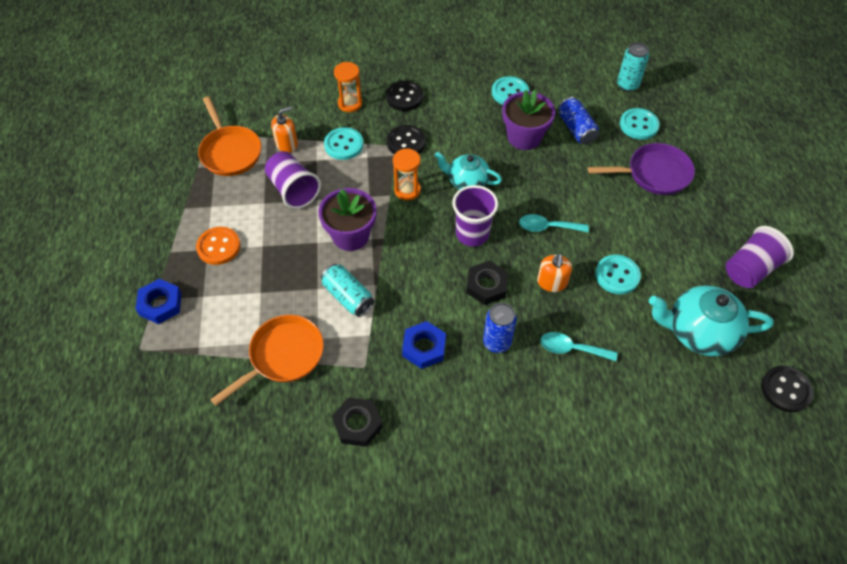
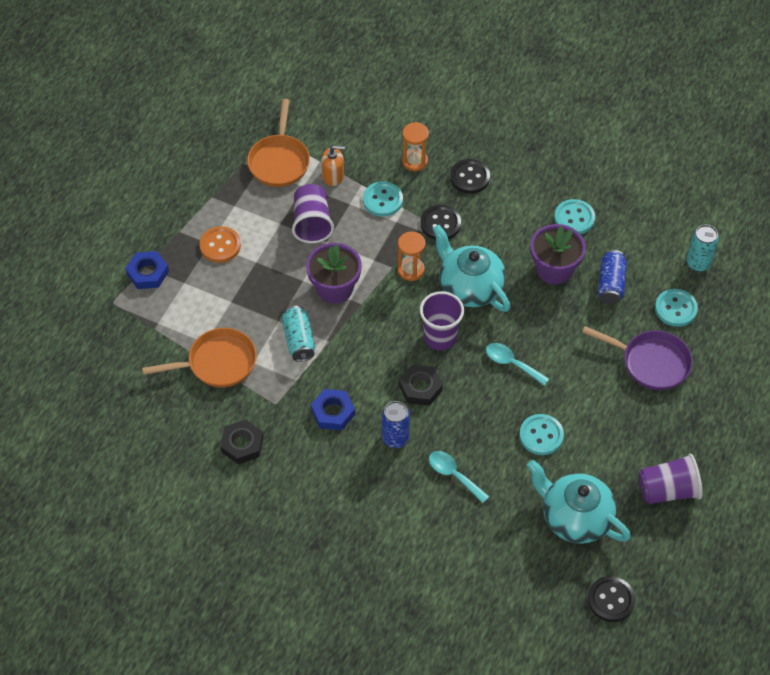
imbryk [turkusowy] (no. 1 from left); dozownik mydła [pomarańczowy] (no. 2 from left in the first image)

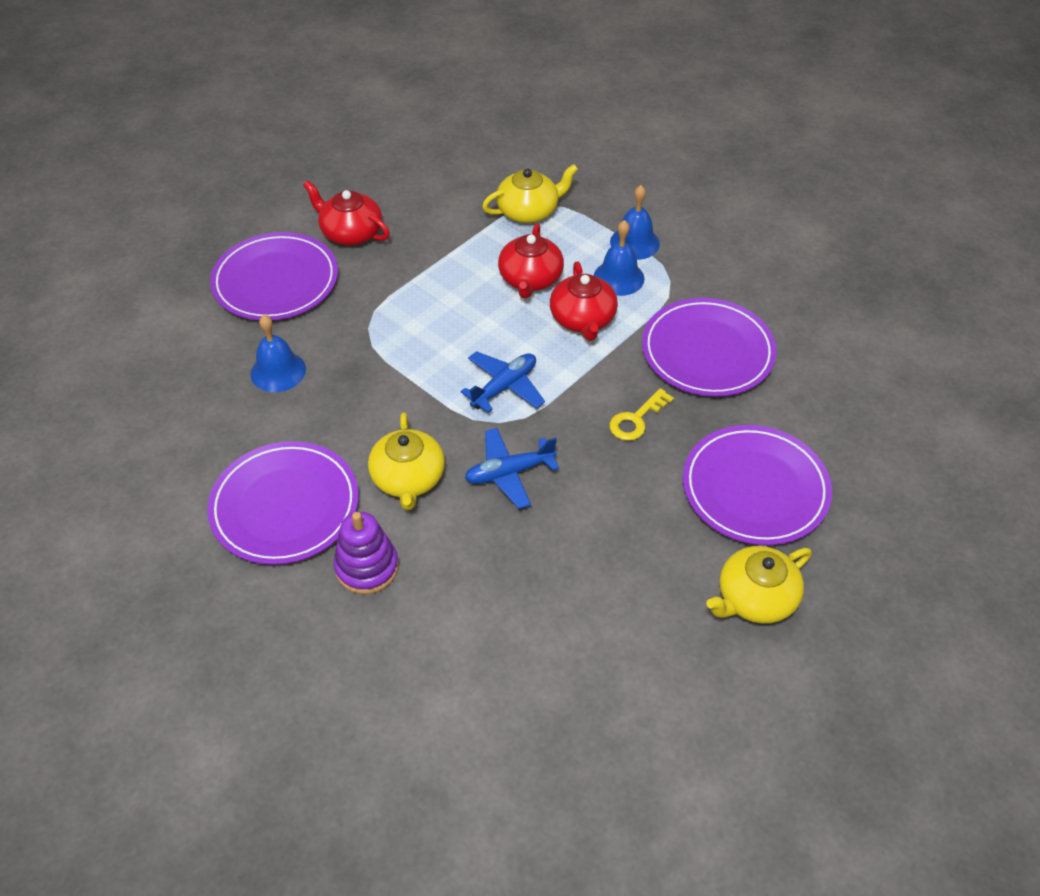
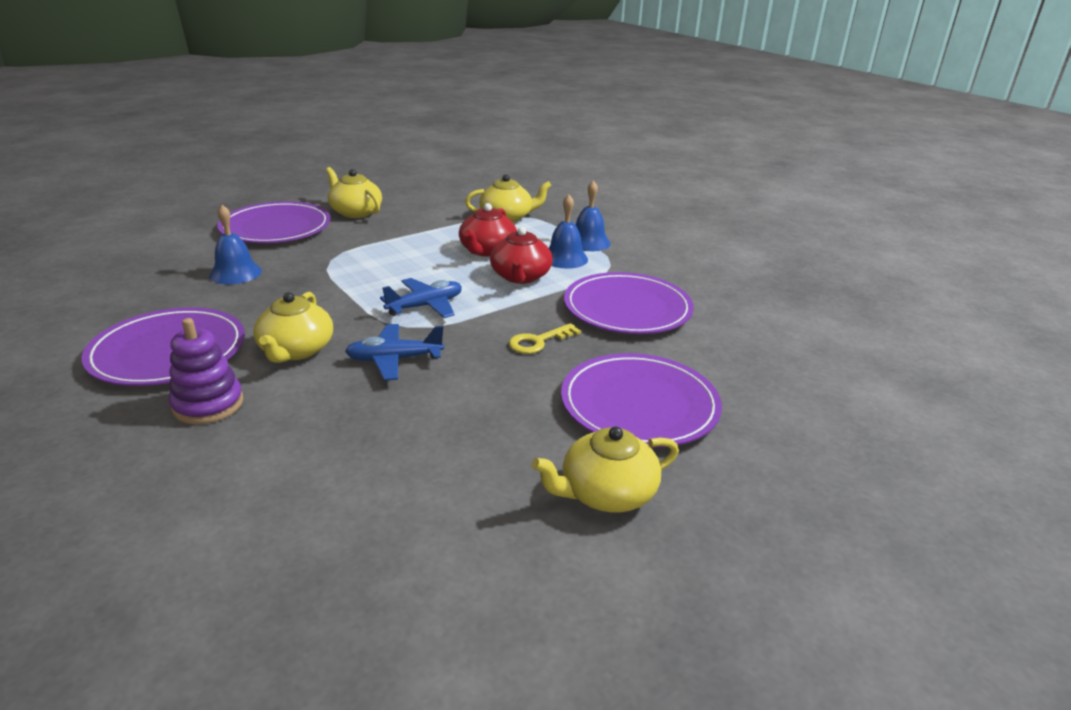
imbryk [żółty] (no. 2 from left)

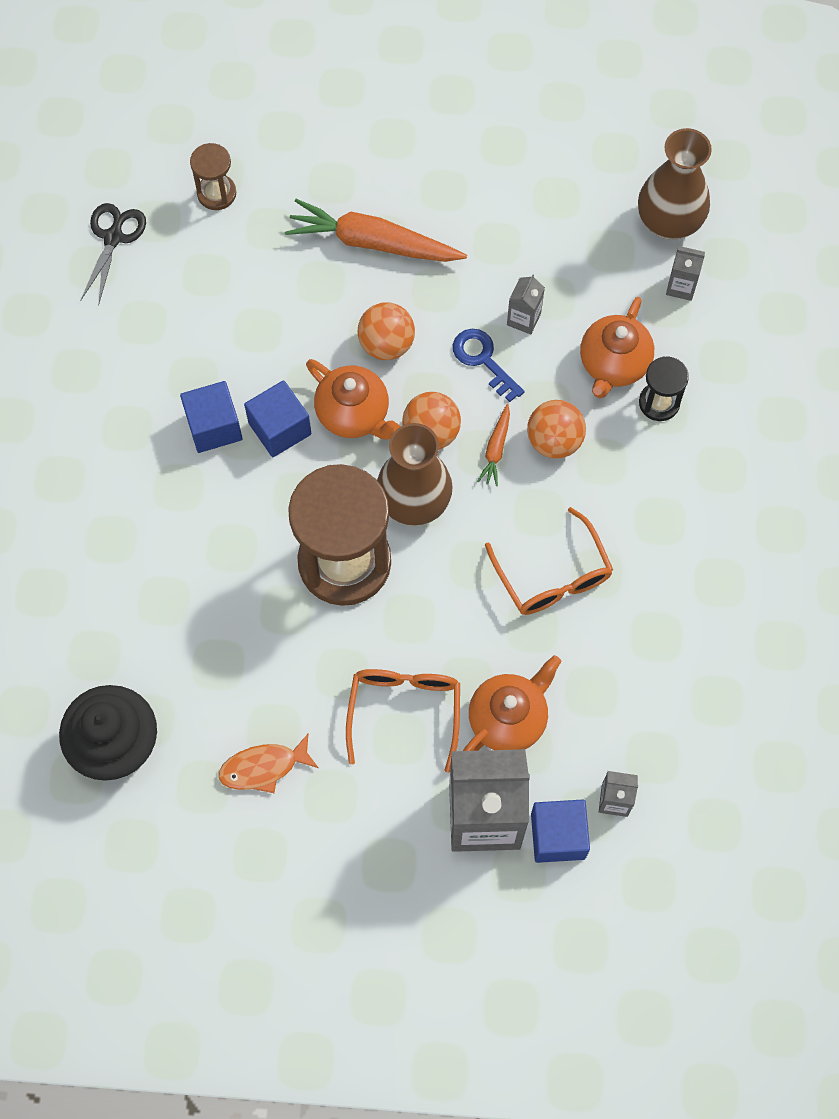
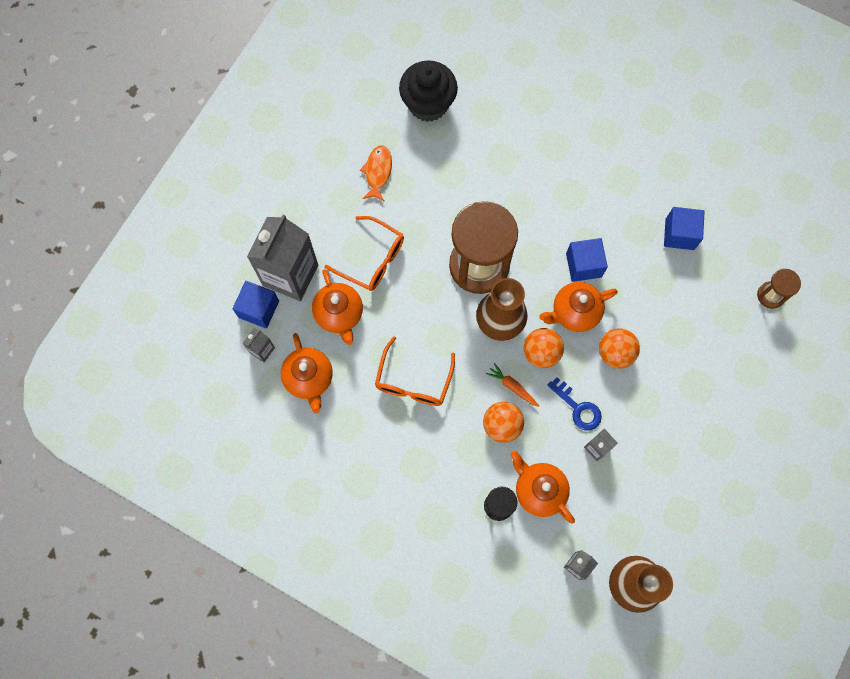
imbryk [pomarańczowy] (no. 1 from left); okulary [pomarańczowy] (no. 2 from left); klucz [niebieski]; sześcian [niebieski] (no. 3 from left); nożyczki [czarny]; marchewka [pomarańczowy] (no. 1 from left in the first image)

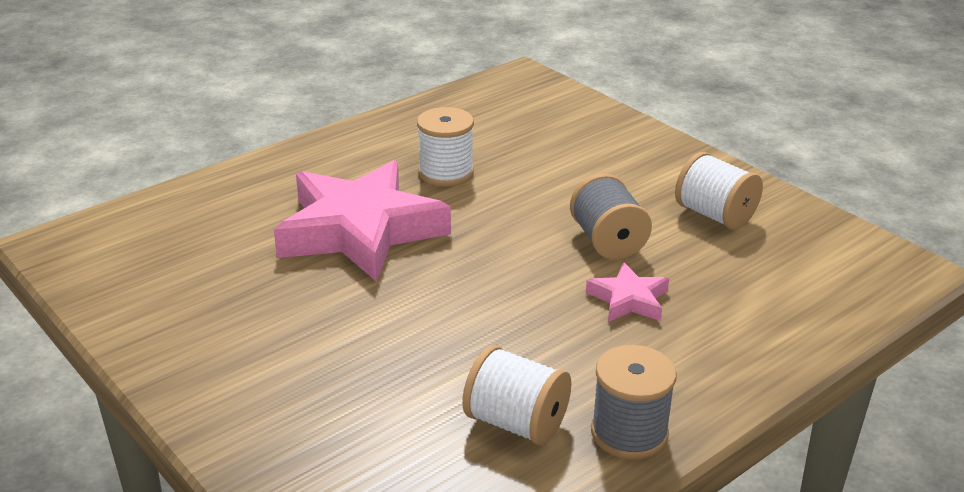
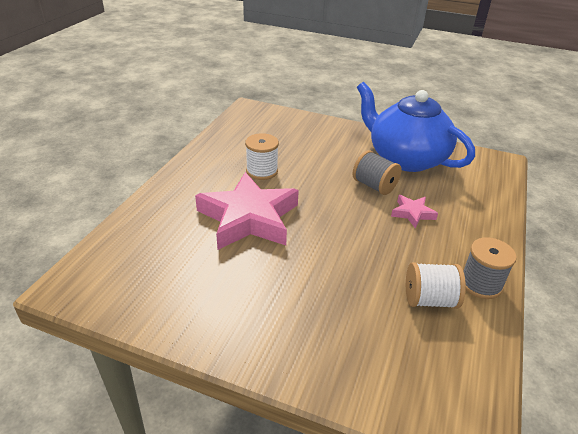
imbryk [niebieski]

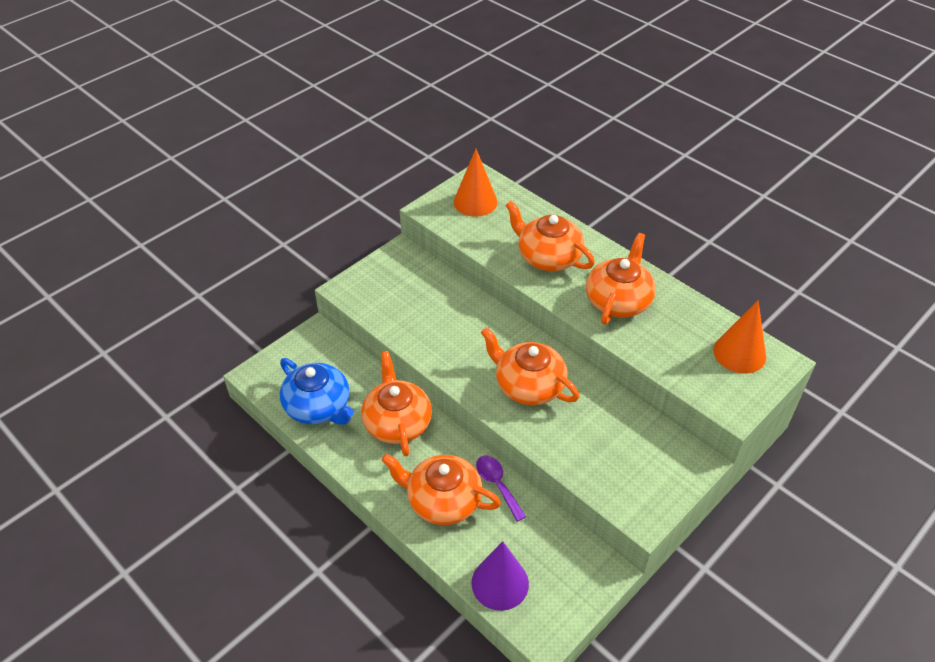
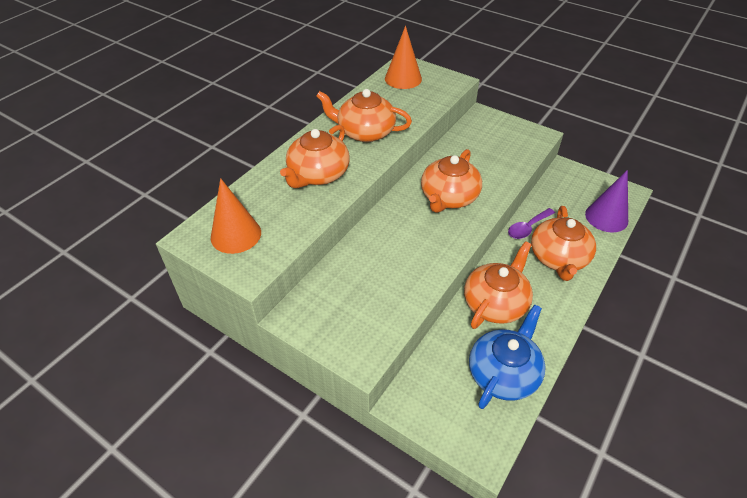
imbryk [pomarańczowy] (no. 4 from left)

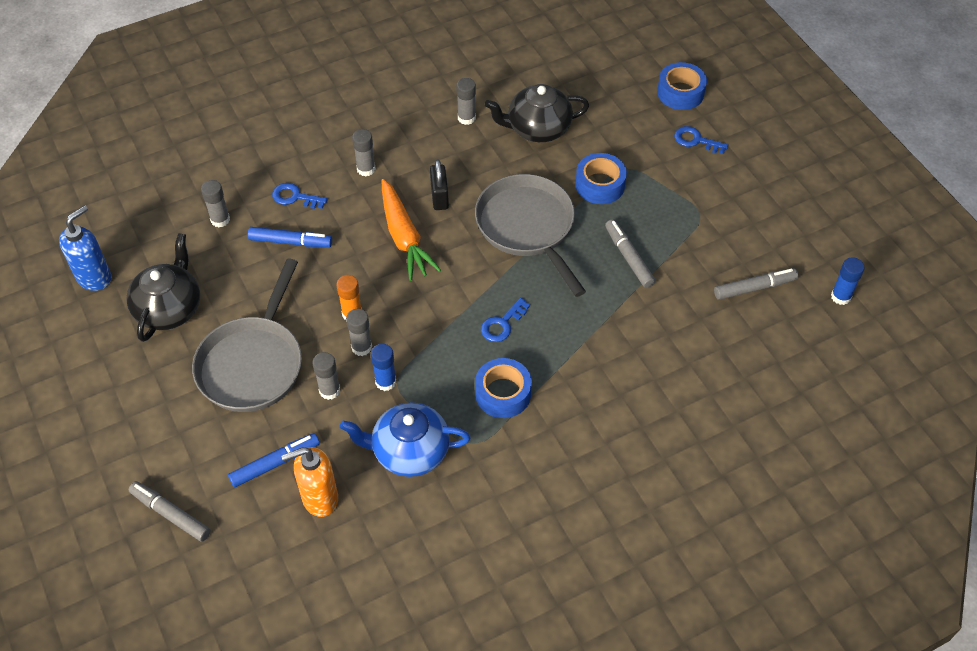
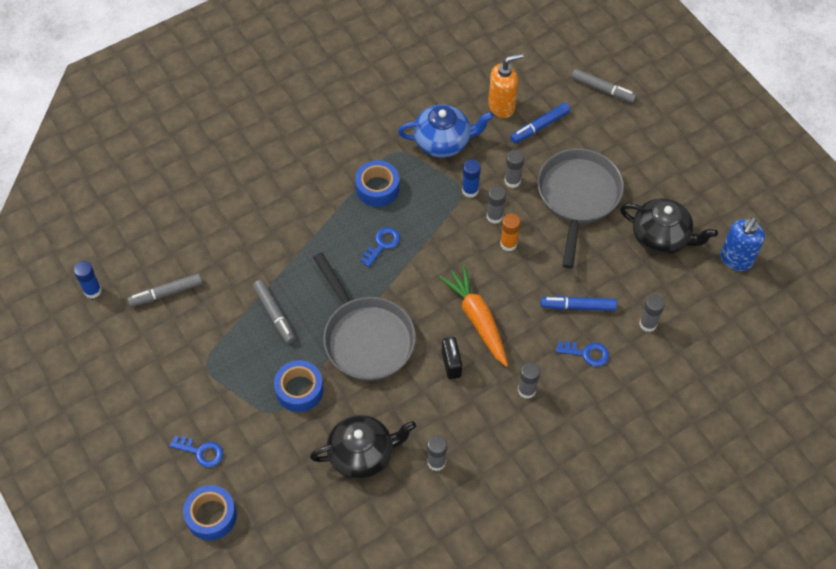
imbryk [czarny] (no. 2 from left)

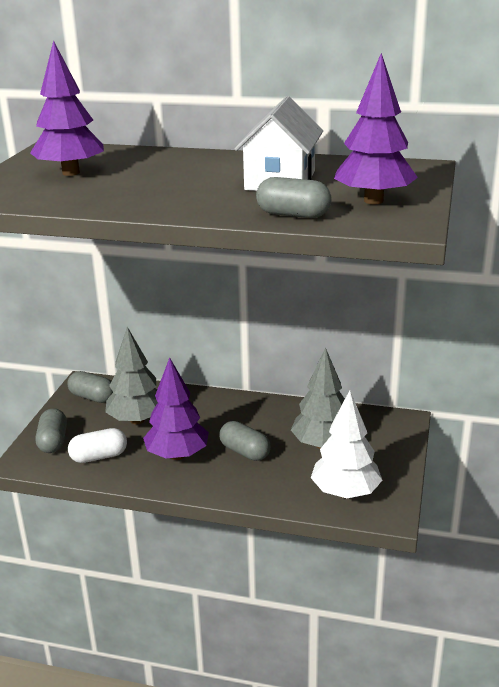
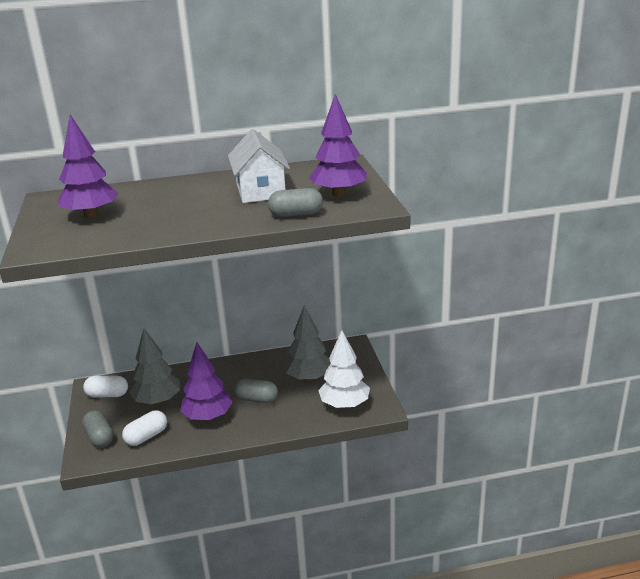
kapsułka [biały] (no. 1 from left)

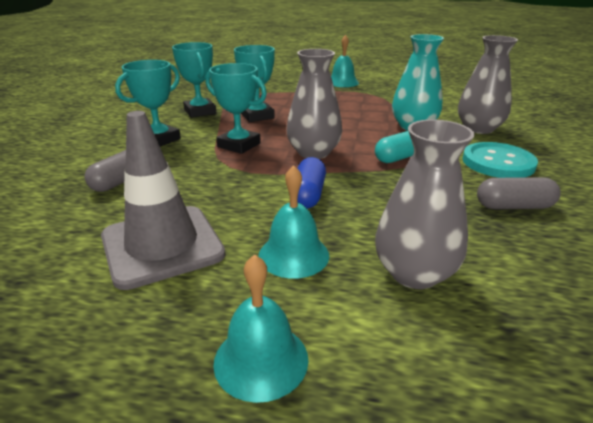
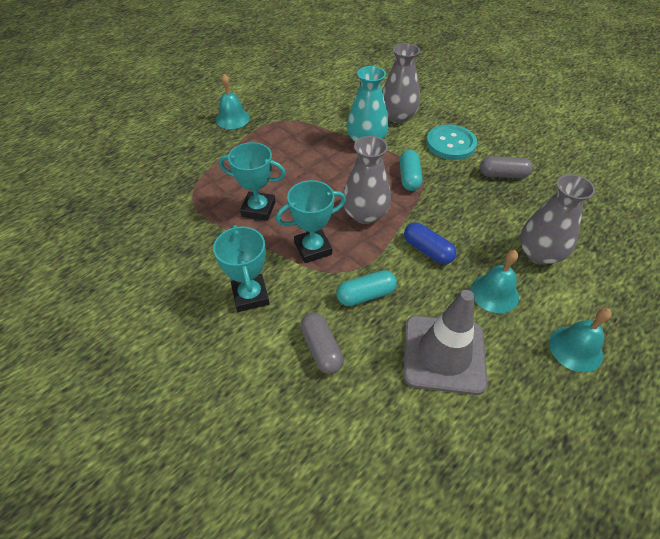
kapsułka [turkusowy] (no. 1 from left); kapsułka [szary] (no. 2 from left); puchar [turkusowy] (no. 2 from left in the first image)

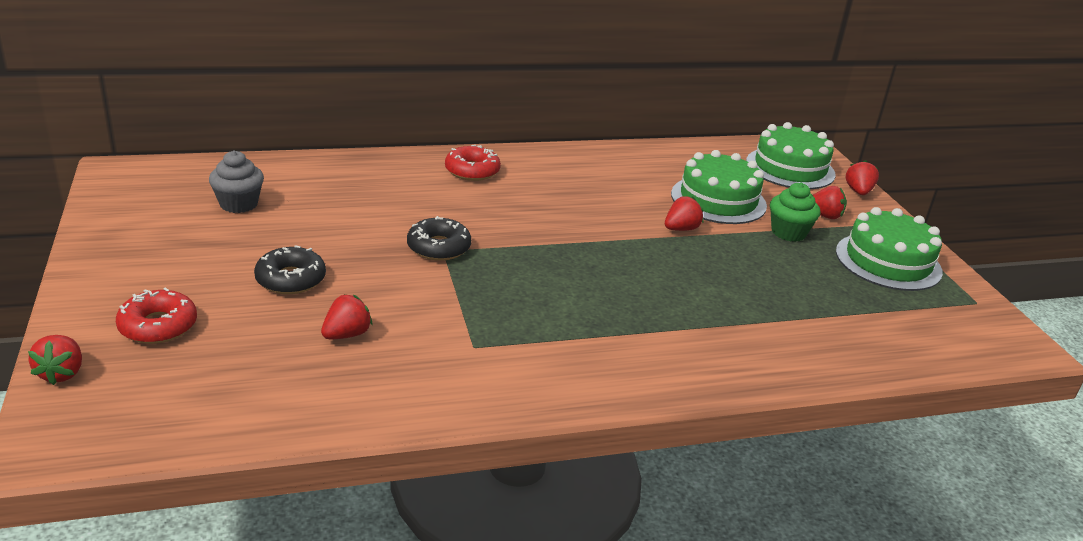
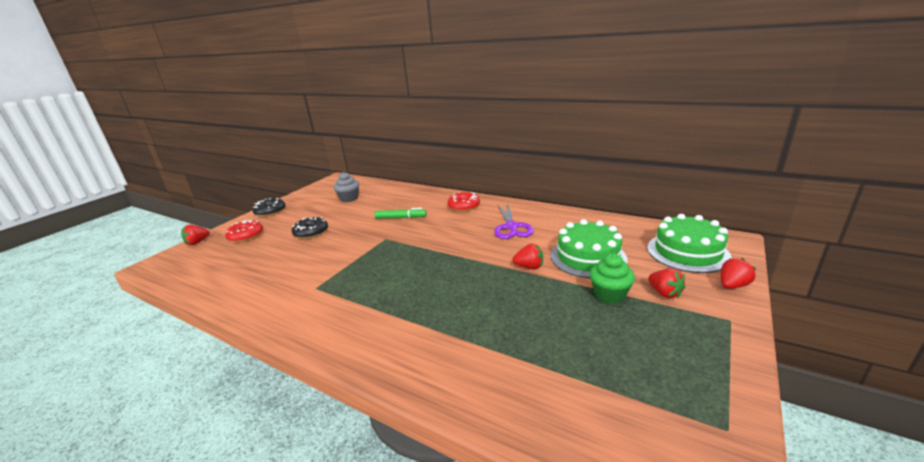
donut [czarny] (no. 1 from left); flamaster [zielony]; nożyczki [fioletowy]; truskawka [czerwony] (no. 2 from left in the first image); tort [zielony] (no. 3 from left in the first image)

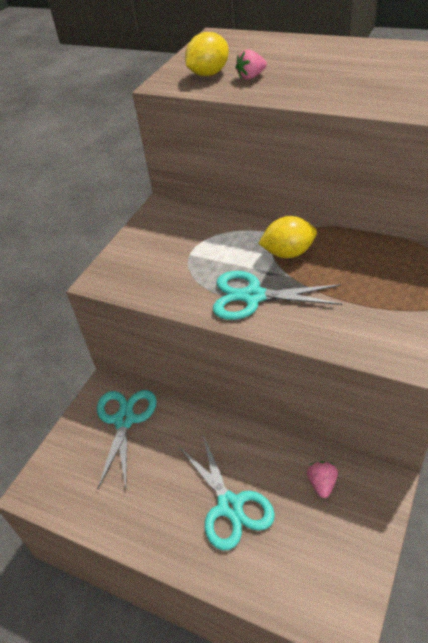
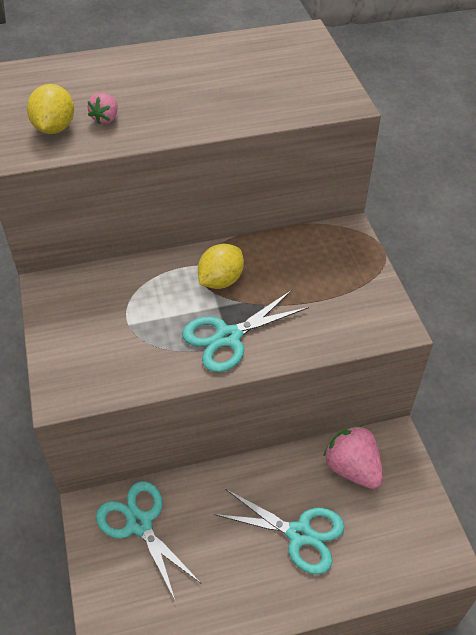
truskawka [różowy] (no. 2 from left)

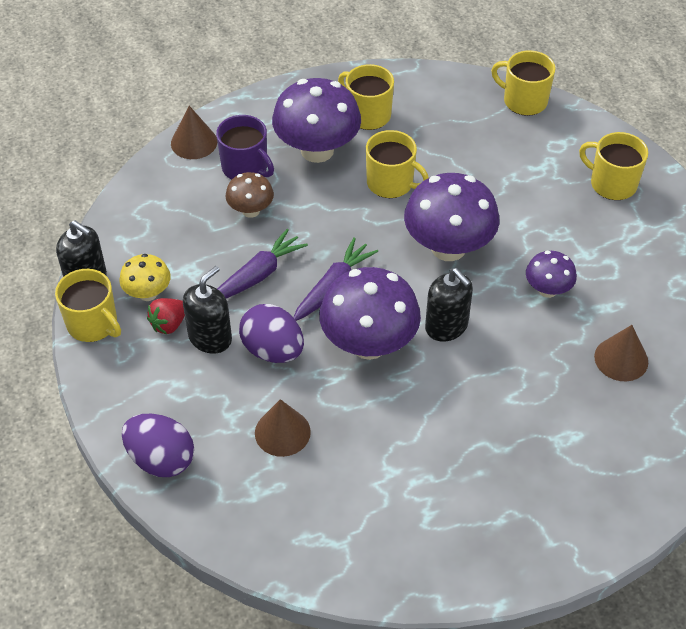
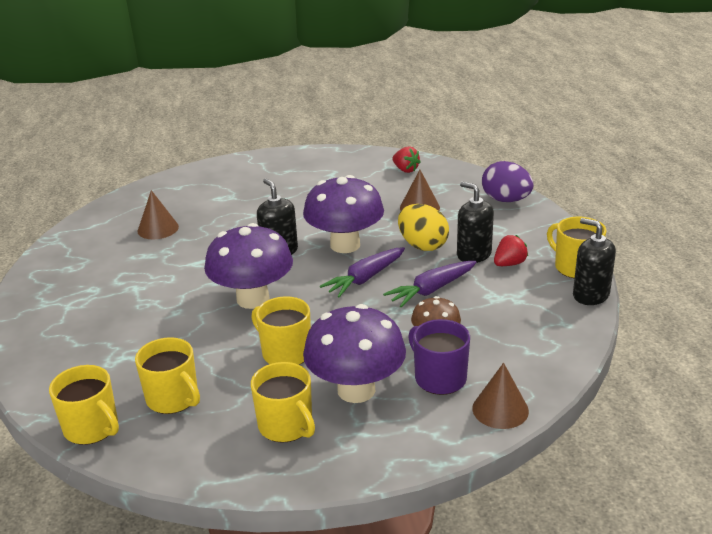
kubek [żółty] (no. 2 from left); truskawka [czerwony] (no. 1 from left); jajko [żółty]; dozownik mydła [czarny] (no. 2 from left); grzyb [żółty]; grzyb [fioletowy] (no. 4 from left in the first image)

